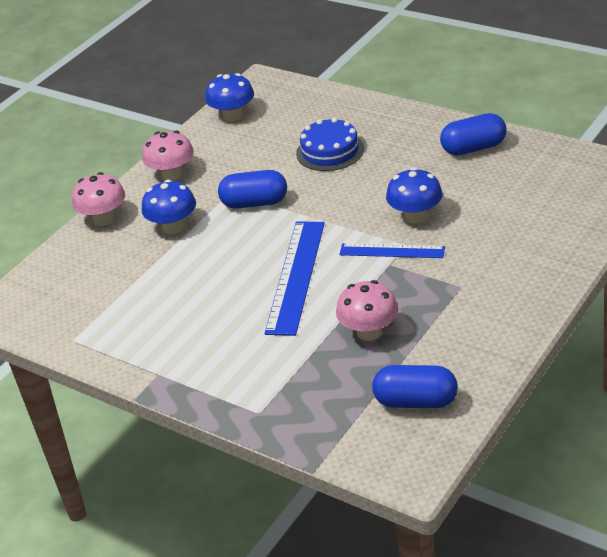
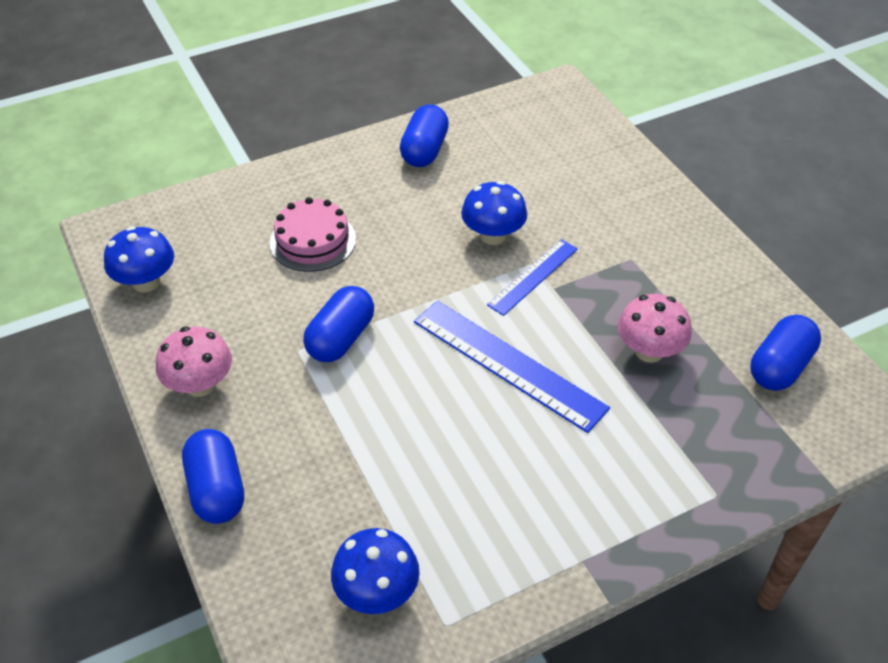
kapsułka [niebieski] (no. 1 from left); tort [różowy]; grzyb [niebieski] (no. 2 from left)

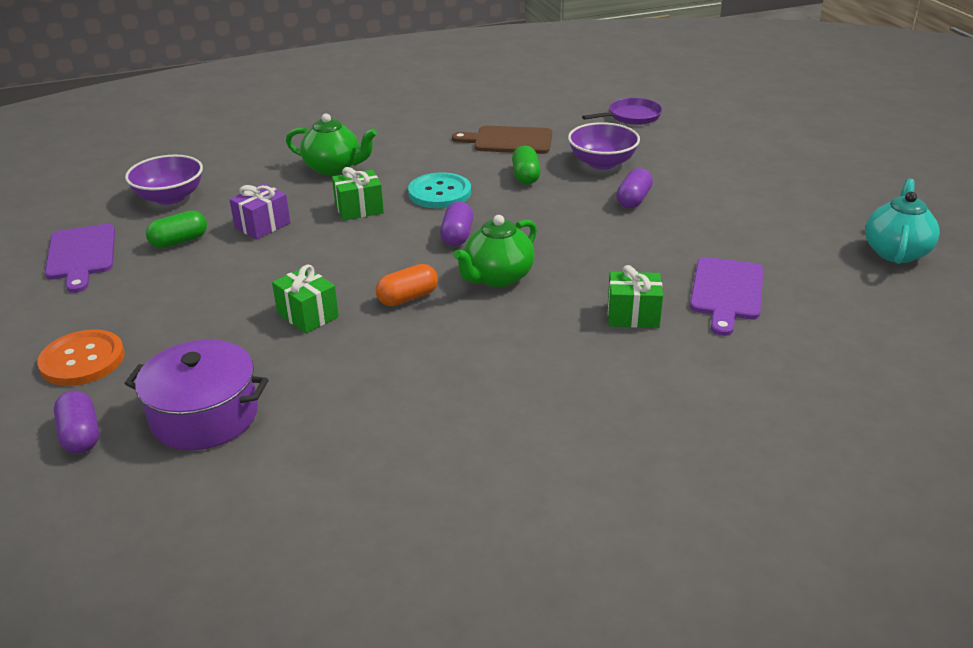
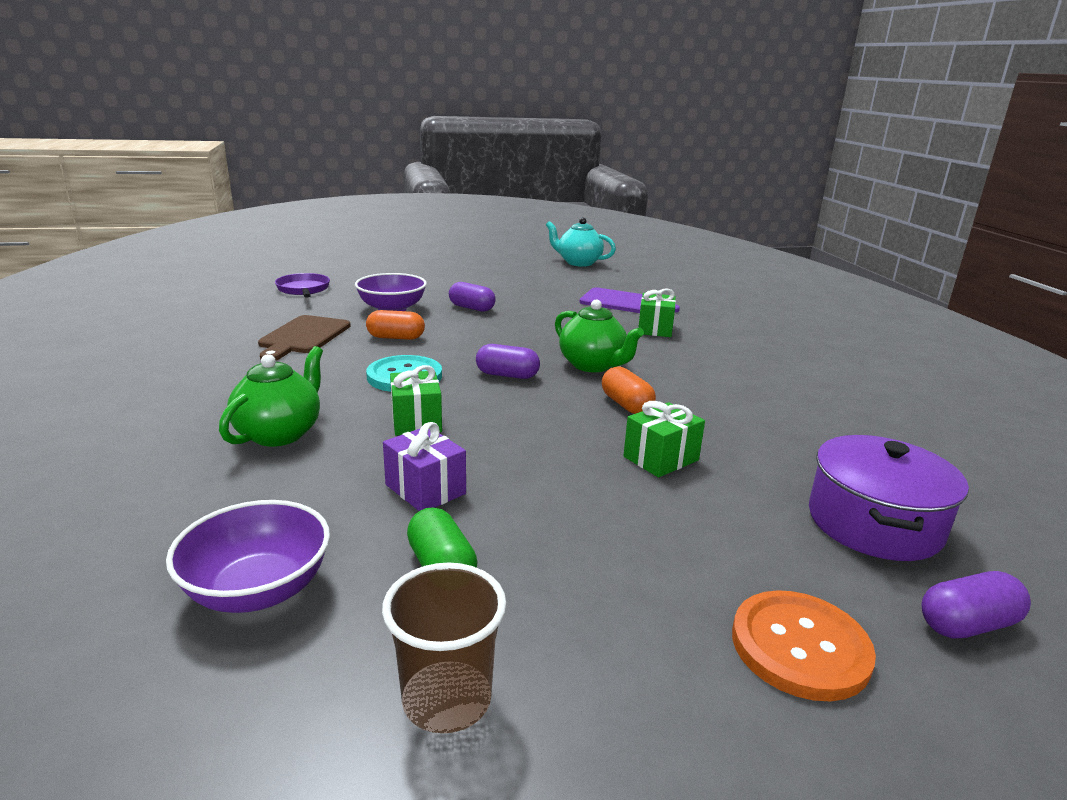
kapsułka [pomarańczowy] (no. 1 from left); szklanka [brązowy]

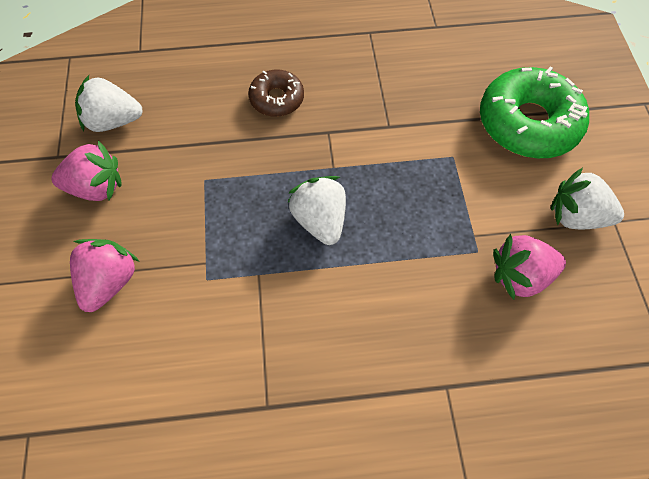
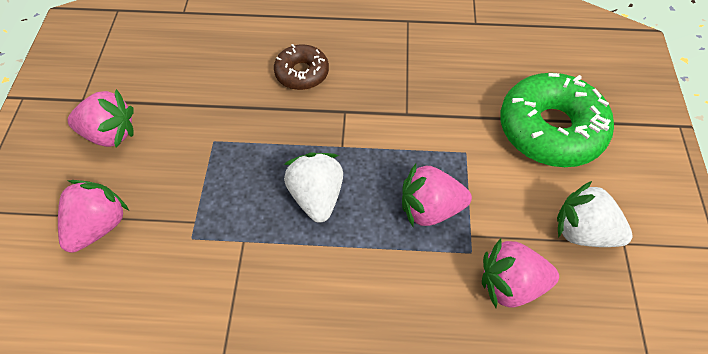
truskawka [różowy] (no. 3 from left); truskawka [biały] (no. 1 from left in the first image)

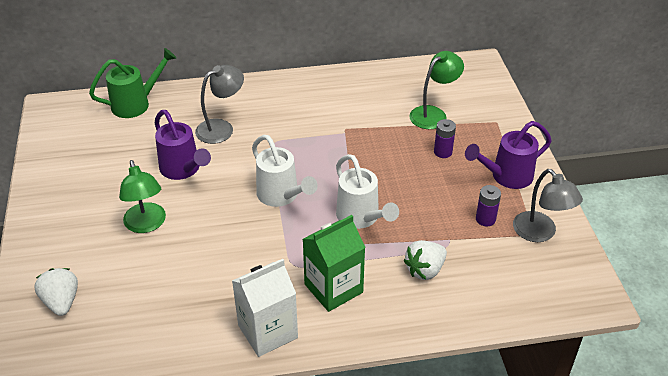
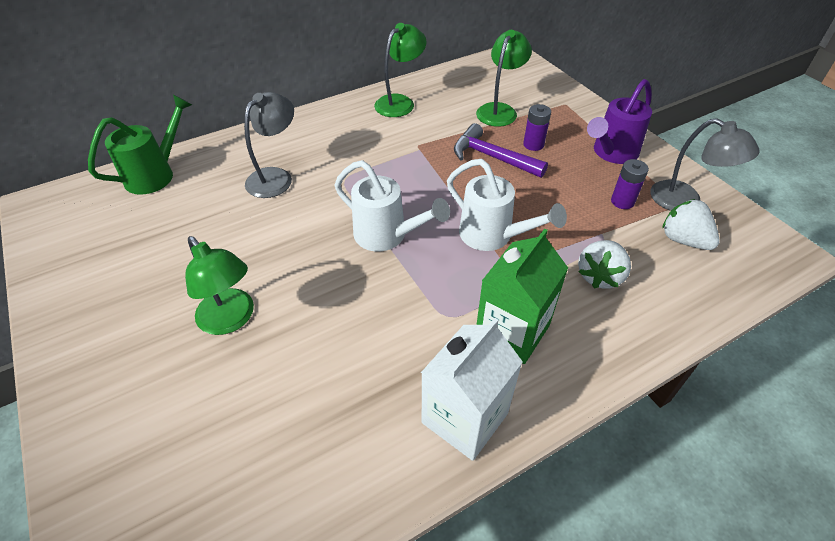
lampka [zielony] (no. 2 from left); młotek [fioletowy]; truskawka [biały] (no. 2 from left); konewka [fioletowy] (no. 1 from left in the first image)

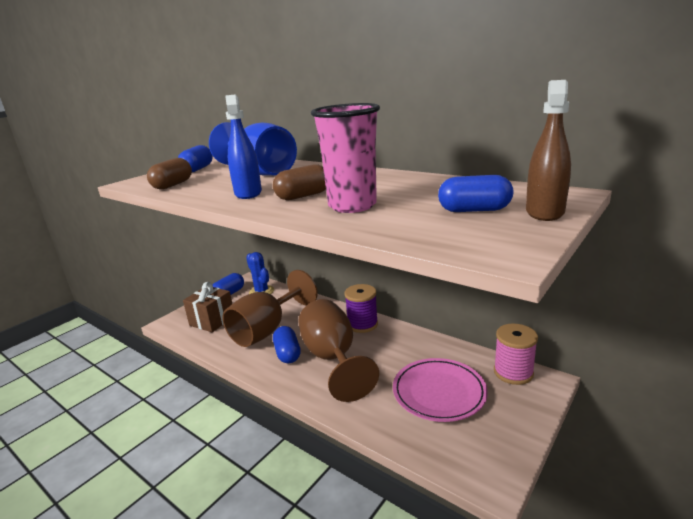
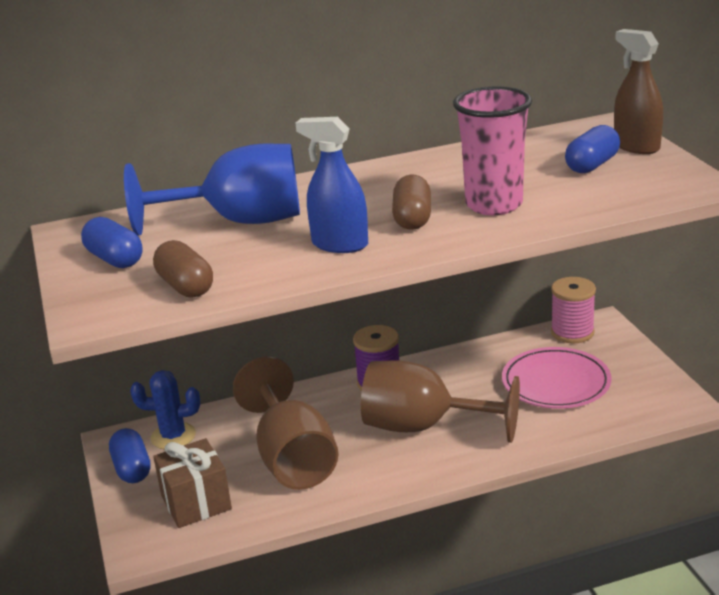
kapsułka [niebieski] (no. 3 from left in the first image)

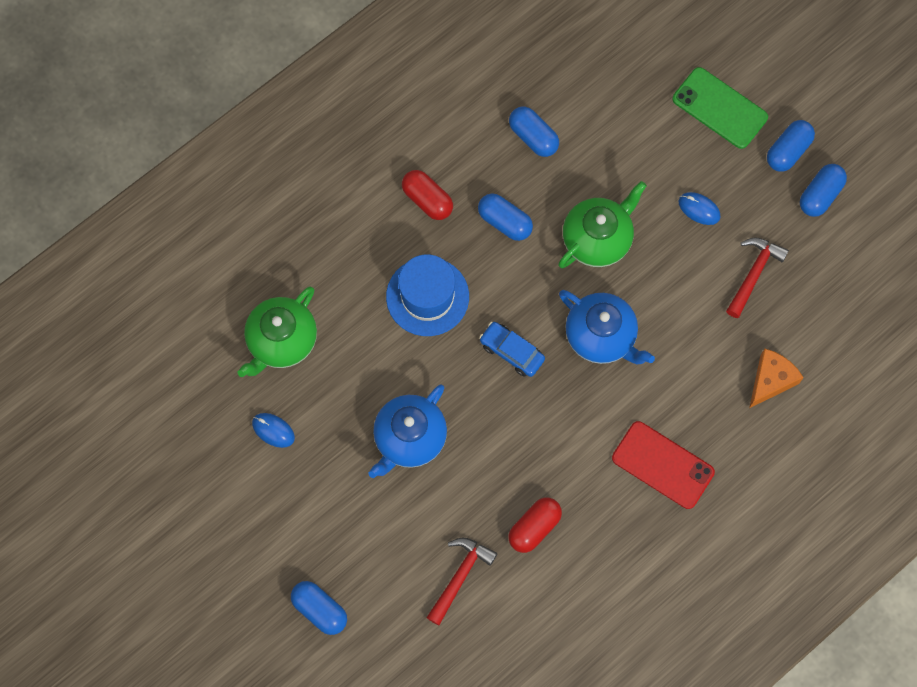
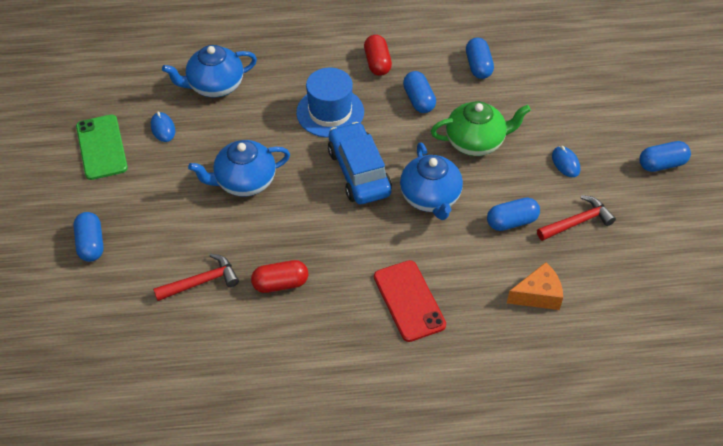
telefon [zielony]; imbryk [niebieski] (no. 1 from left); samochód [niebieski]; kapsułka [niebieski] (no. 4 from left)

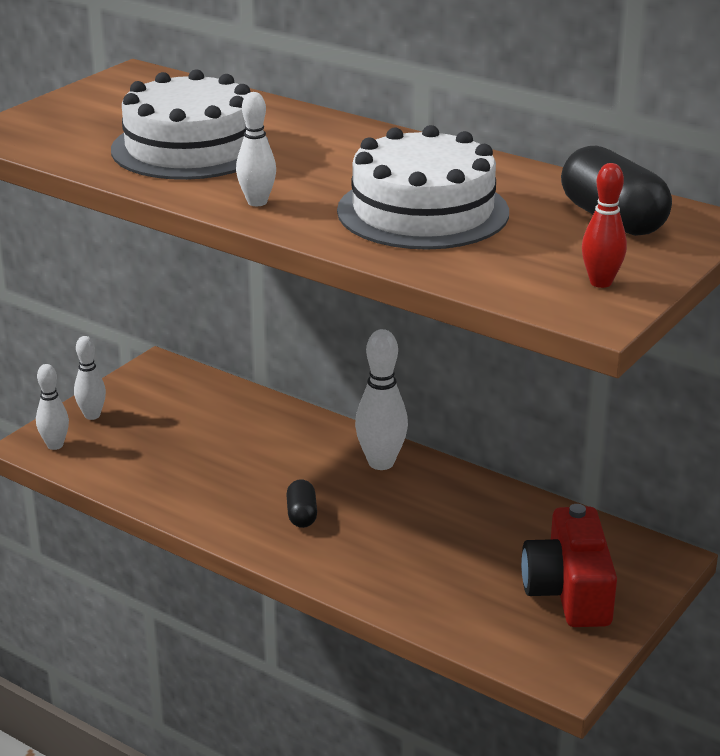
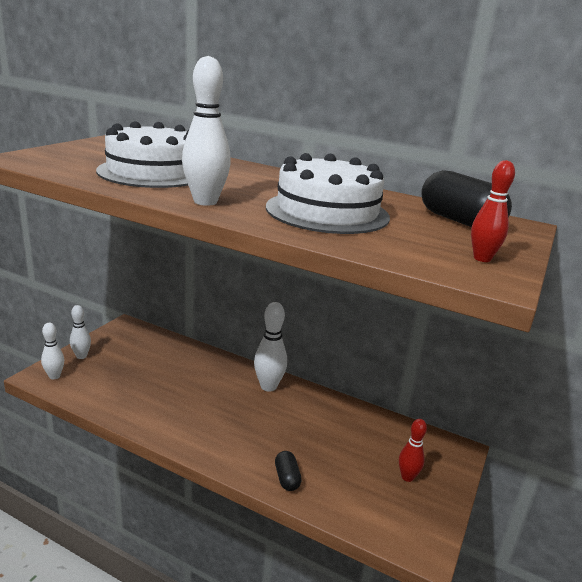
kręgiel [biały] (no. 3 from left); kapsułka [czarny] (no. 1 from left); kręgiel [czerwony] (no. 1 from left)

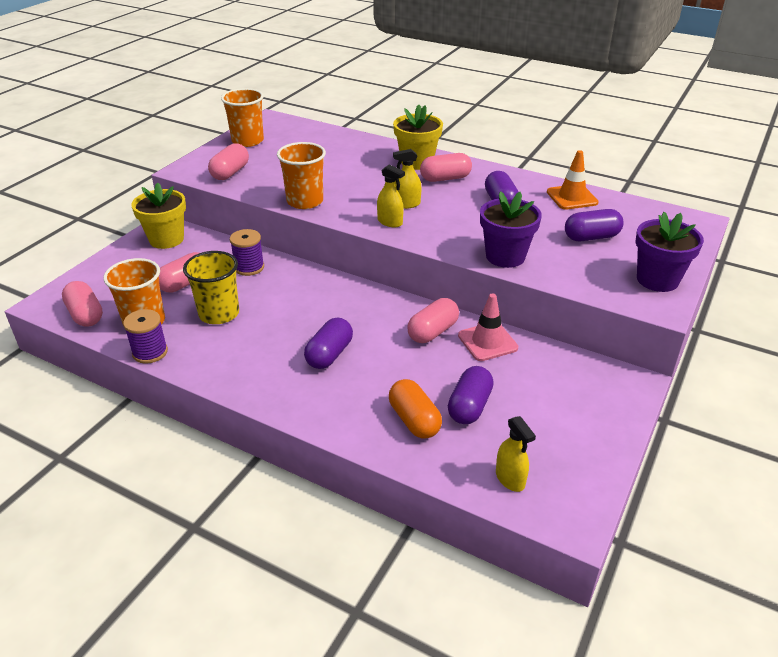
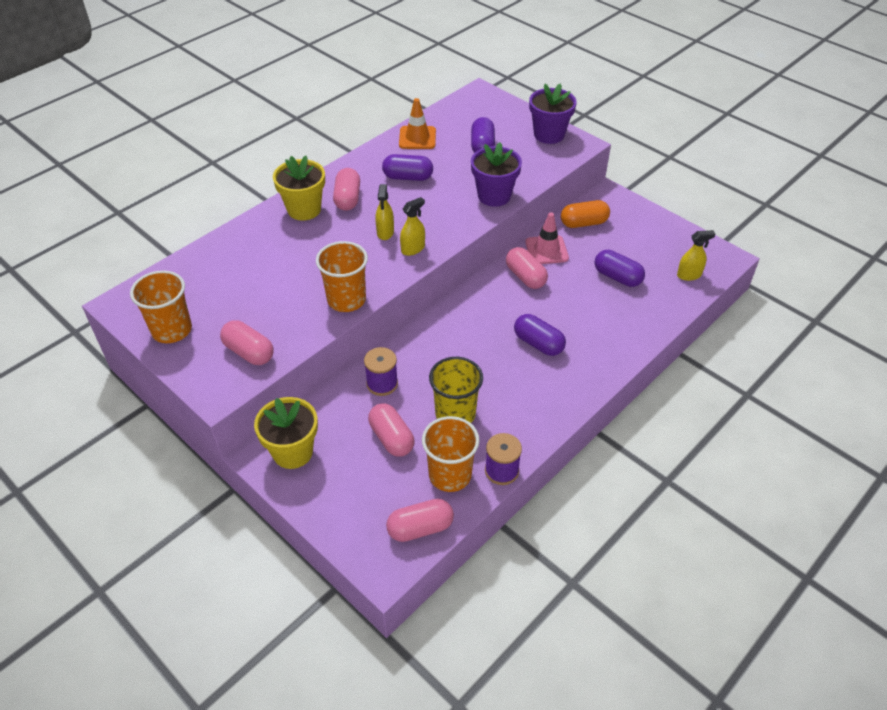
kapsułka [pomarańczowy]

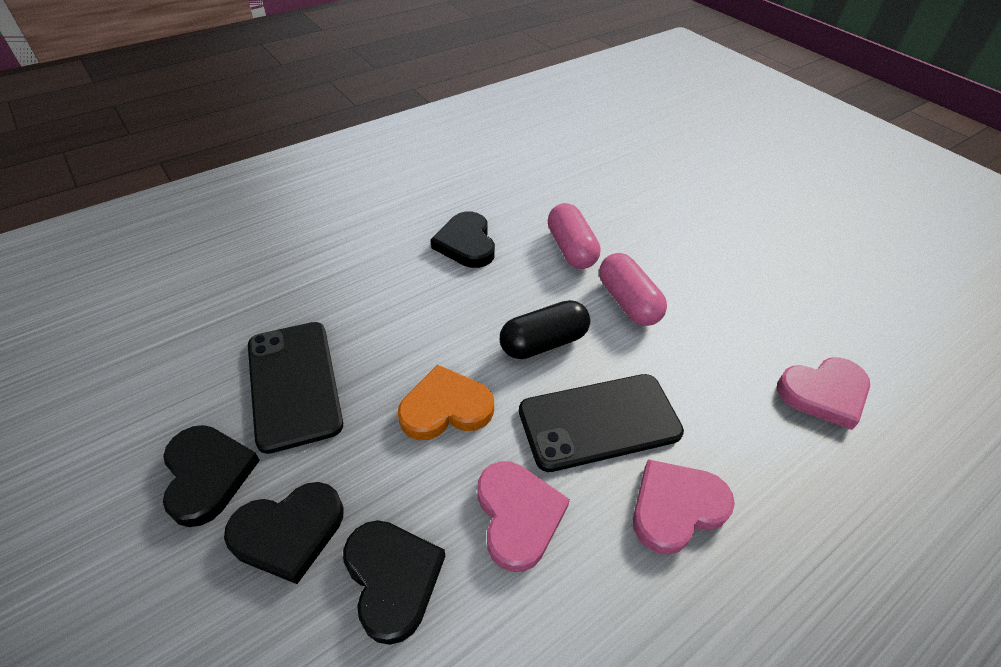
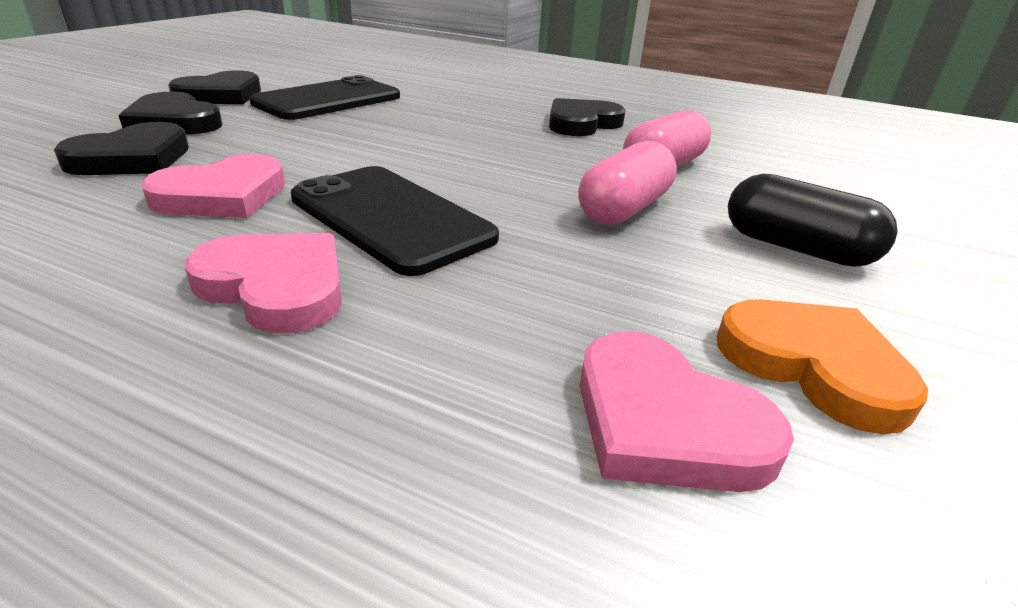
serce [pomarańczowy]; kapsułka [czarny]

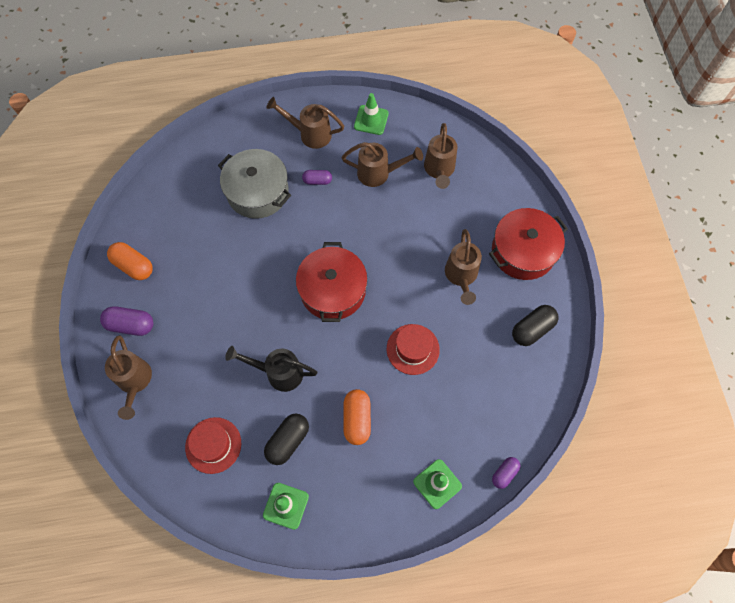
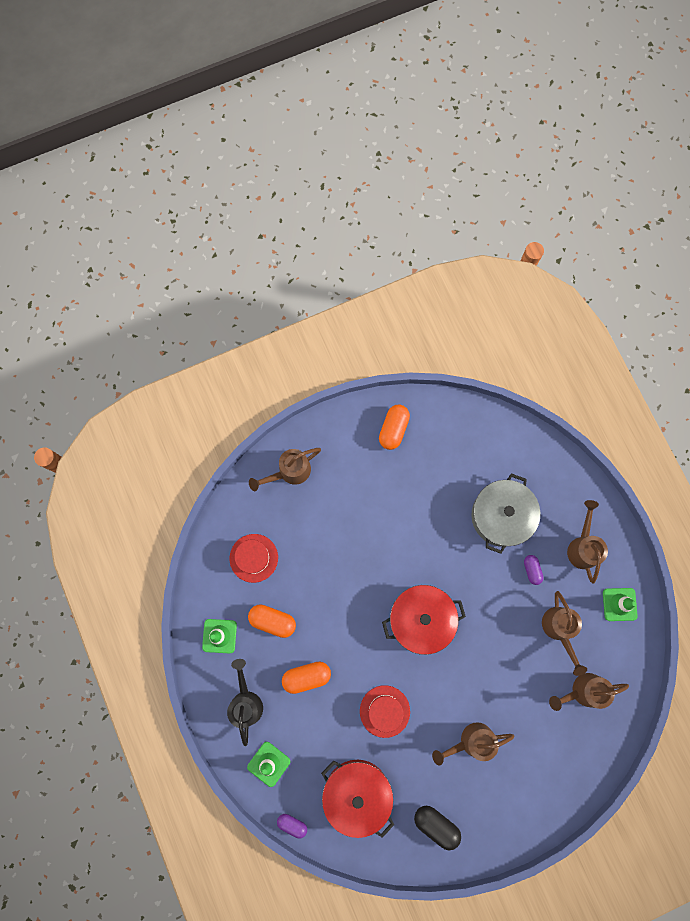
konewka [czarny]; kapsułka [pomarańczowy] (no. 1 from left); garnek [czerwony] (no. 1 from left); kapsułka [fioletowy] (no. 1 from left in the first image)

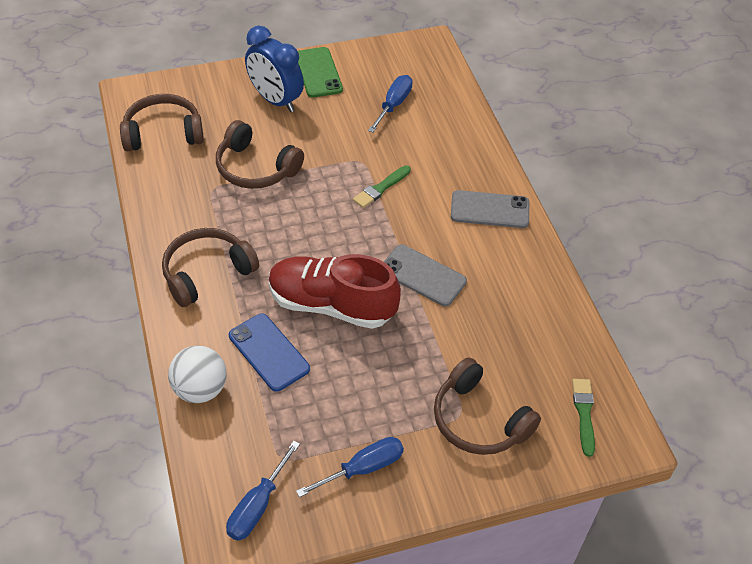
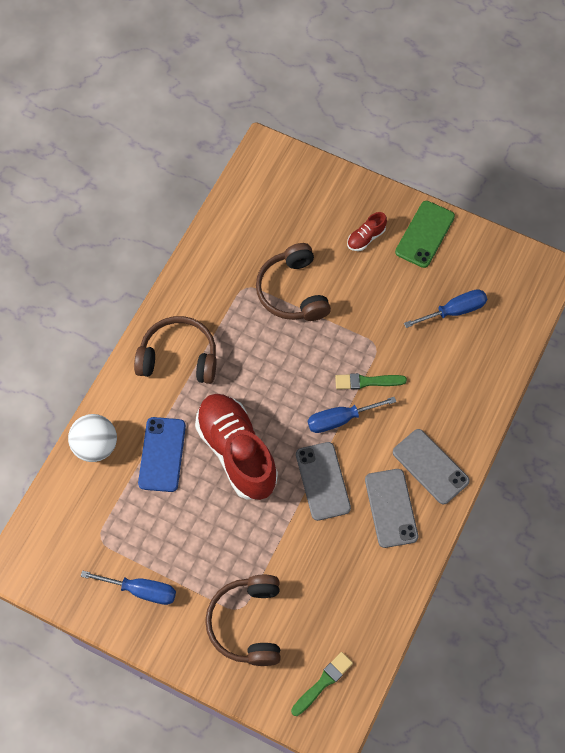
śrubokręt [niebieski] (no. 2 from left); but [czerwony] (no. 2 from left); telefon [szary] (no. 2 from left); słuchawki [brązowy] (no. 1 from left in the first image)

